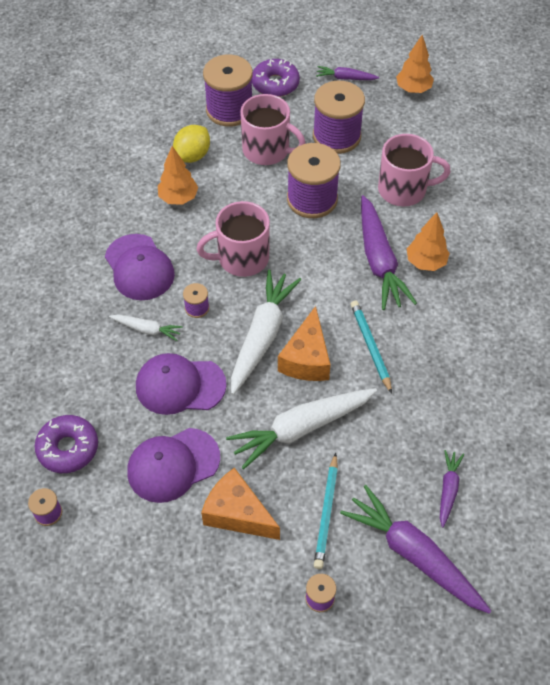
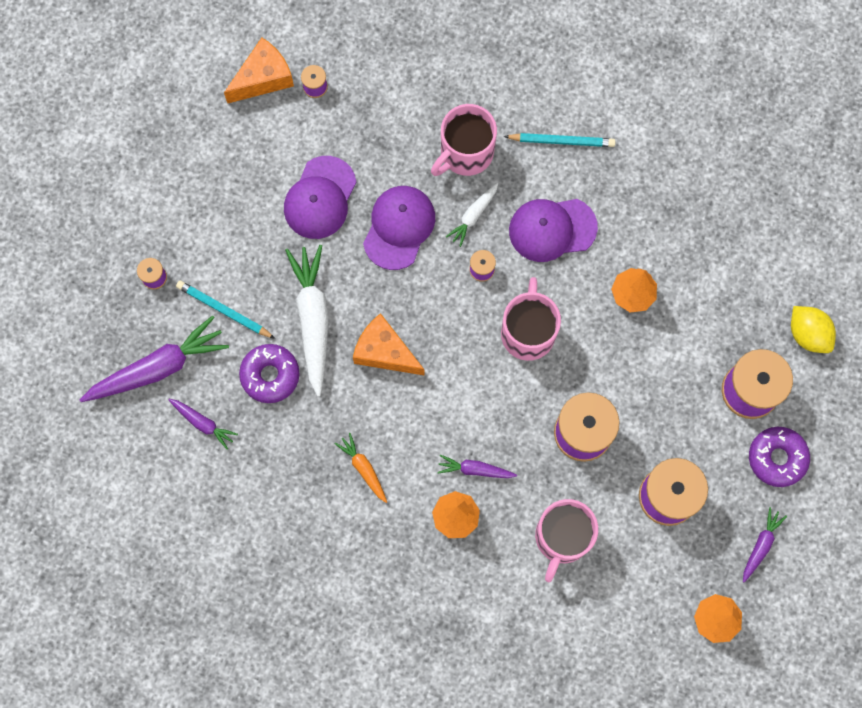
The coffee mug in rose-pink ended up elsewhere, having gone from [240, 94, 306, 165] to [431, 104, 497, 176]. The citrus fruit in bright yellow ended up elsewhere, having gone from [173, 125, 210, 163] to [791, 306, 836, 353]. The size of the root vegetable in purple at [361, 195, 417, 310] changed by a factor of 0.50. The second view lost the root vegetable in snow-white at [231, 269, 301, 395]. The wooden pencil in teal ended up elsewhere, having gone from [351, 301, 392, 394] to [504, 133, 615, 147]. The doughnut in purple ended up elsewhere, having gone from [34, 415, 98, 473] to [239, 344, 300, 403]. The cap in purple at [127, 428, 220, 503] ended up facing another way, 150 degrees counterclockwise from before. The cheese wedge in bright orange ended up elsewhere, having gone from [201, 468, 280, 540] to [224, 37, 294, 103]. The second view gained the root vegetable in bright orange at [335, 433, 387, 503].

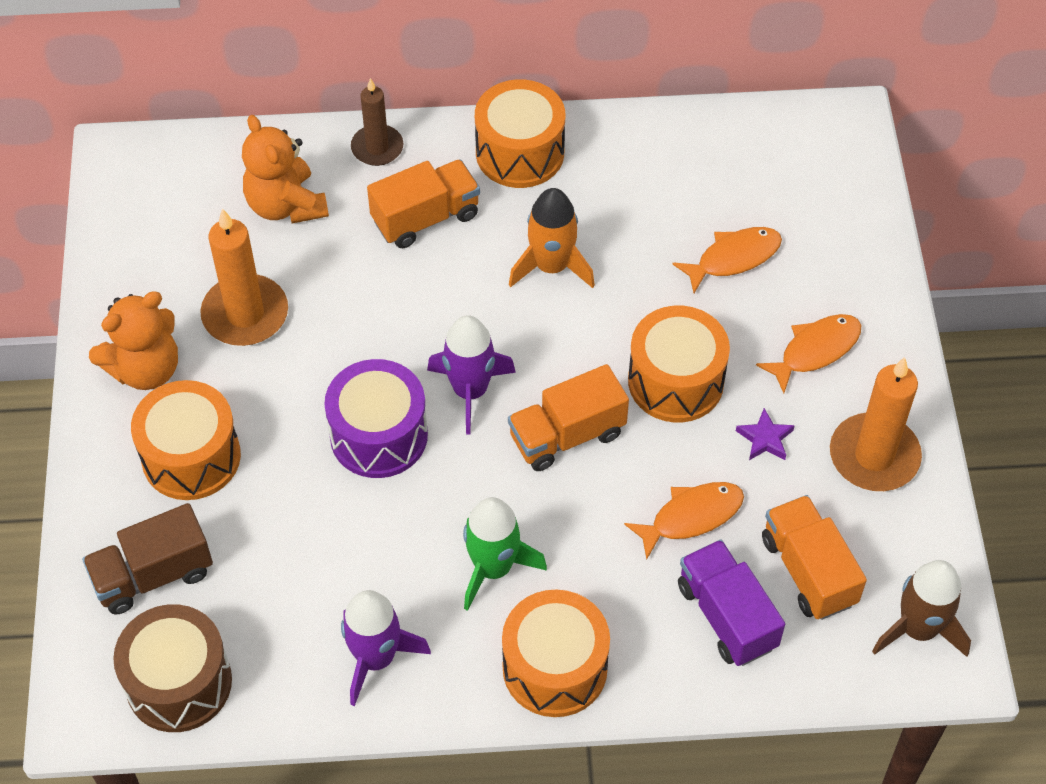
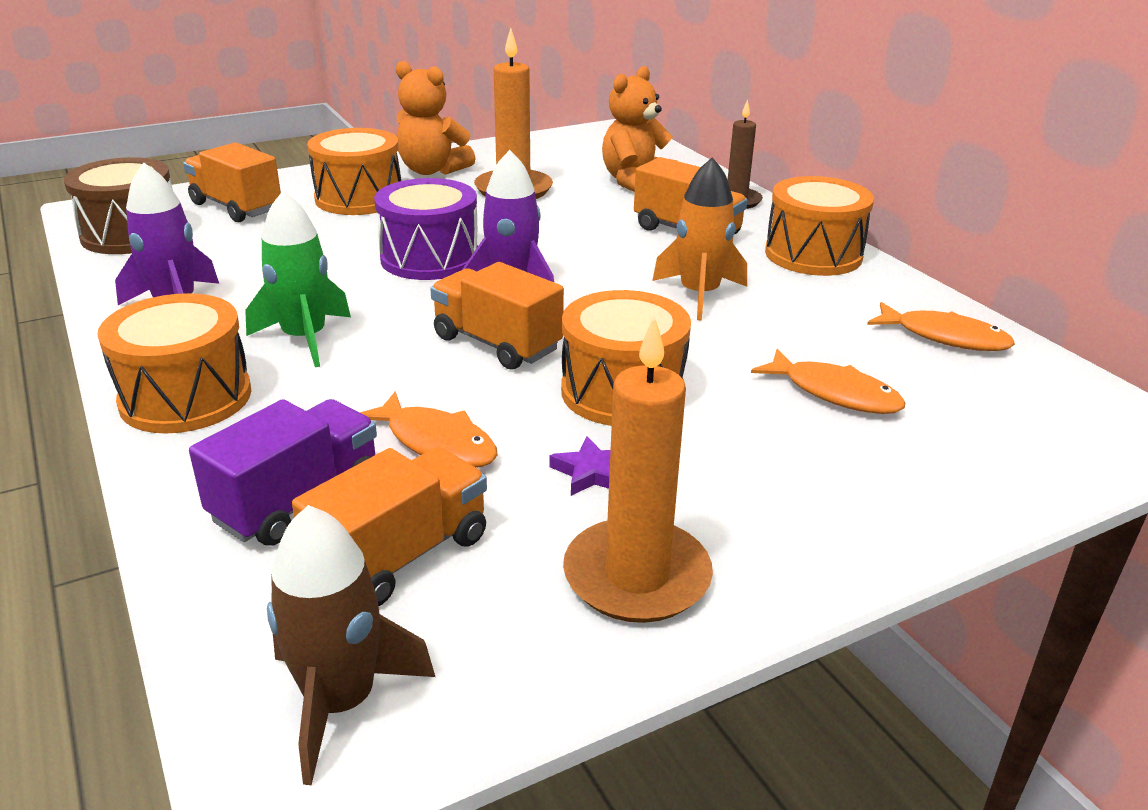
The toy fish in bright orange ended up elsewhere, having gone from [756, 314, 861, 393] to [867, 302, 1015, 351]. What was the lorry in brown at [82, 503, 213, 615] turned into the lorry in bright orange at [183, 143, 281, 222].

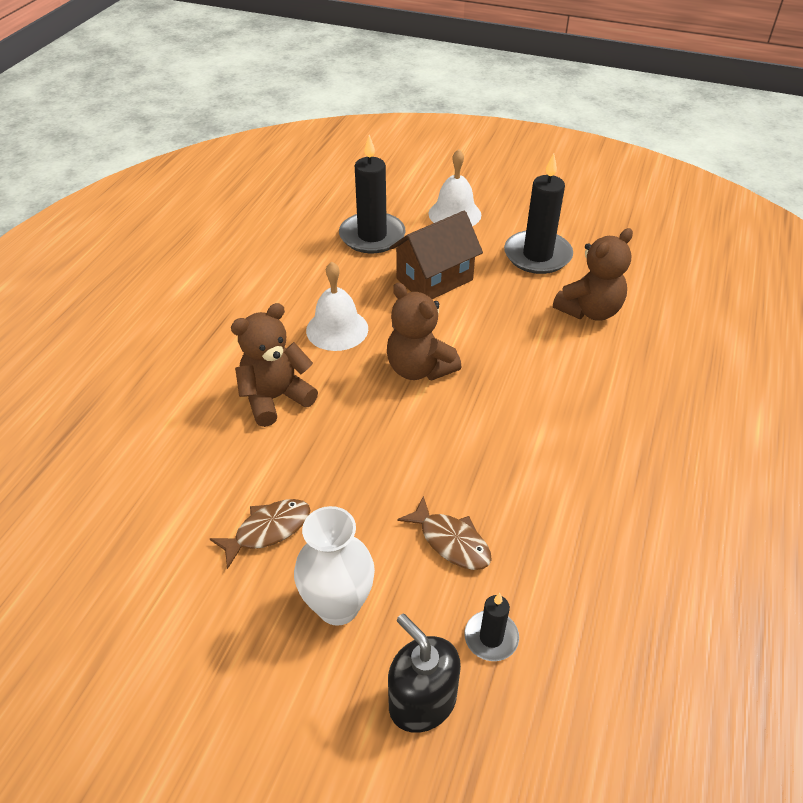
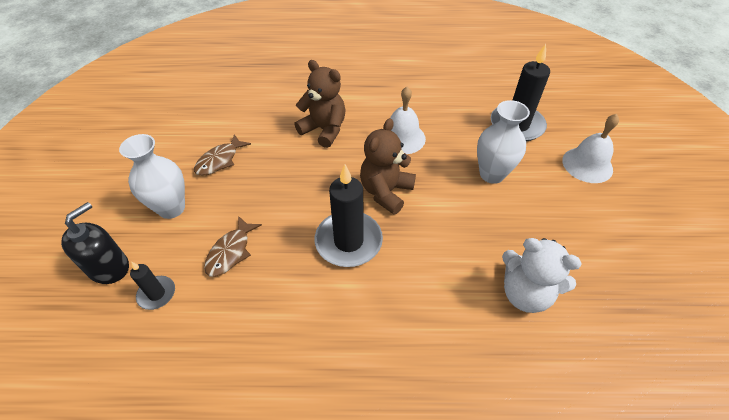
The candle in black ended up elsewhere, having gone from [504, 153, 573, 274] to [315, 165, 383, 267]. Where the house in brown stood at [389, 211, 483, 299], the tall vase in snow-white came to stand at [477, 100, 530, 184]. What was the teddy in brown at [553, 228, 633, 321] turned into the teddy in snow-white at [502, 238, 582, 313]. The toy fish in brown at [210, 499, 311, 569] ended up facing another way, 90 degrees clockwise from before.

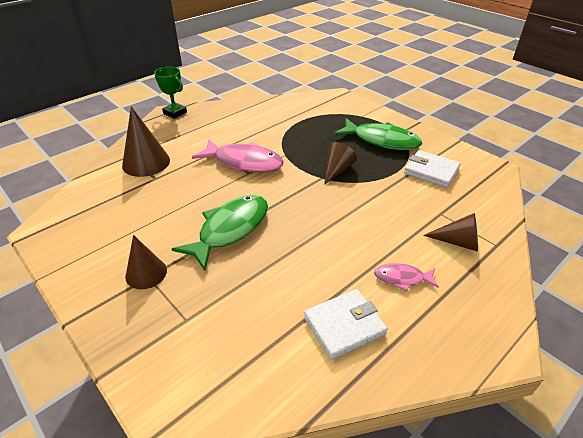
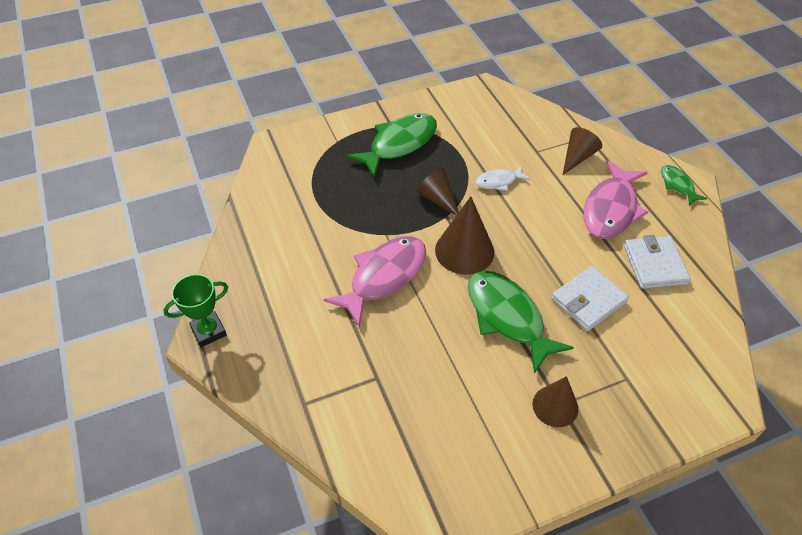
The solid cone in brown ended up elsewhere, having gone from [122, 106, 170, 177] to [435, 196, 494, 275]. The card wallet in snow-white ended up elsewhere, having gone from [404, 150, 460, 188] to [551, 266, 629, 331]. The size of the toy fish in rose-pink at [374, 263, 439, 291] changed by a factor of 1.95. The second view gained the toy fish in snow-white at [476, 165, 530, 191]. The second view gained the toy fish in green at [661, 165, 707, 206].

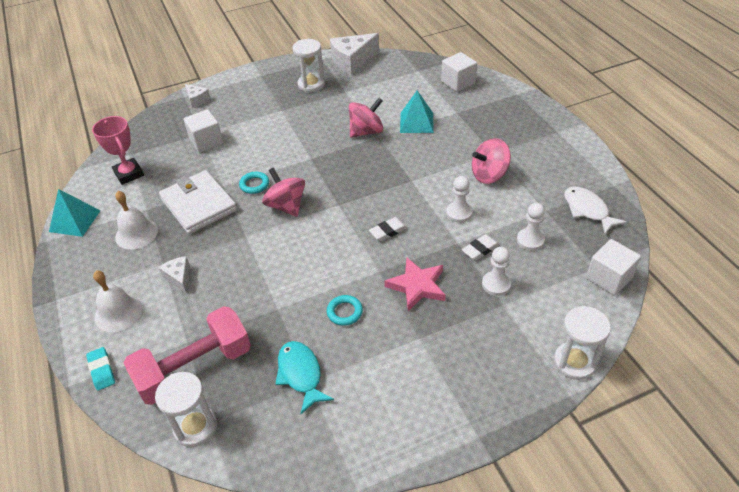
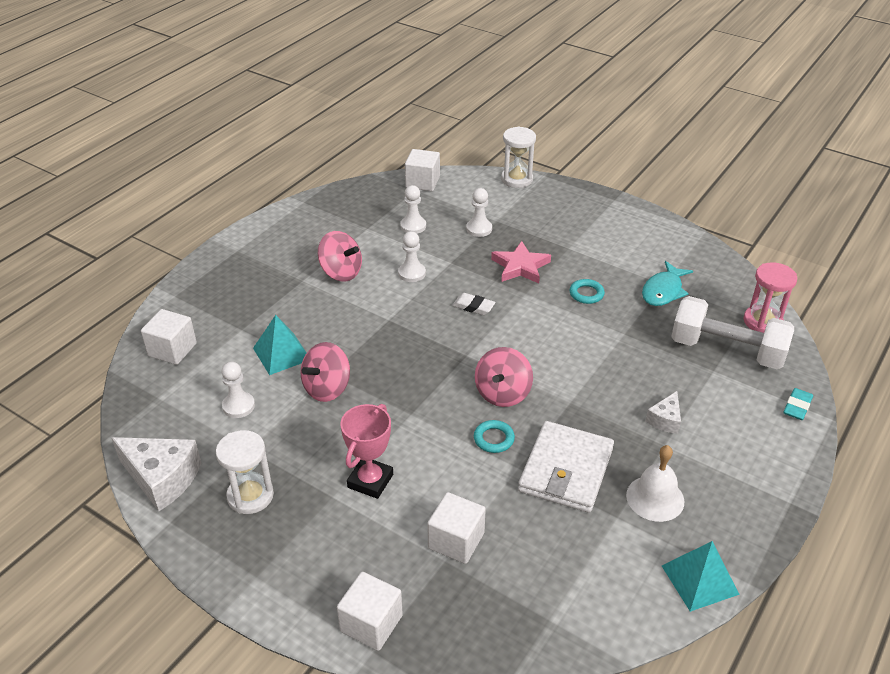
Where the cheese wedge in snow-white stood at [185, 84, 211, 108], the cube in snow-white came to stand at [337, 572, 403, 651]. The spinning top in rose-pink at [349, 98, 383, 138] ended up facing another way, 75 degrees counterclockwise from before. The award cup in rose-pink ended up elsewhere, having gone from [92, 116, 144, 185] to [340, 404, 393, 499]. The second view lost the toy fish in snow-white at [564, 186, 627, 234]. The second view lost the eraser in snow-white at [462, 234, 499, 260]. The second view lost the hand bell in snow-white at [93, 271, 142, 332]. What was the dumbbell in rose-pink at [124, 306, 251, 405] turned into the dumbbell in snow-white at [671, 296, 794, 369]. What was the sandglass in snow-white at [155, 372, 217, 447] turned into the sandglass in rose-pink at [743, 262, 797, 333]. The second view gained the pawn in snow-white at [221, 361, 255, 418].

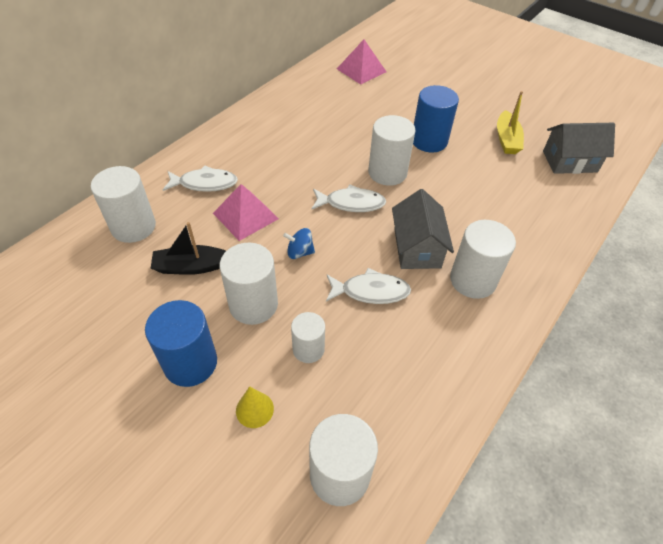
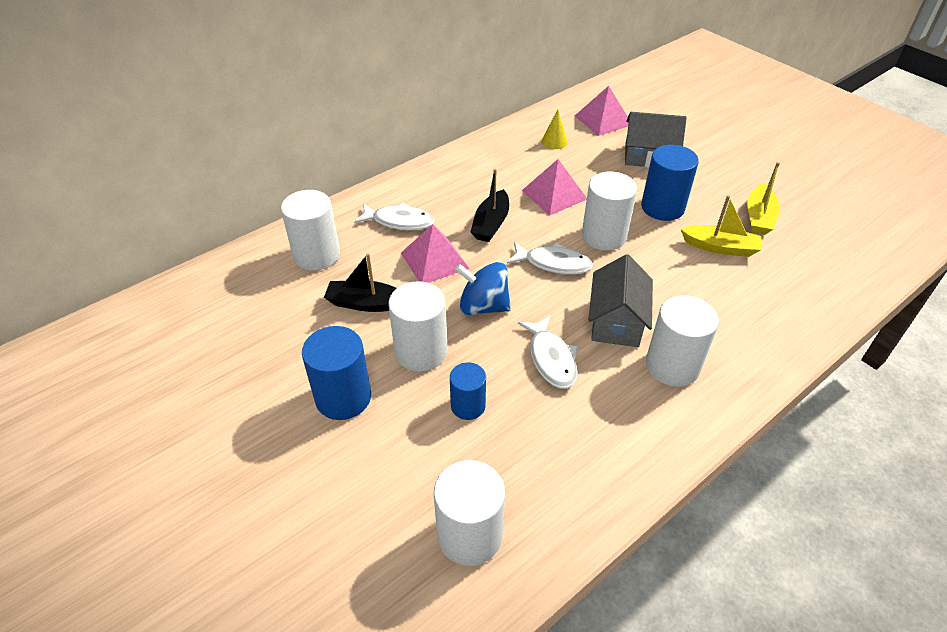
The house in gray ended up elsewhere, having gone from [543, 123, 615, 174] to [625, 112, 687, 168]. The size of the spinning top in cobalt at [283, 228, 315, 259] changed by a factor of 1.66. The toy fish in snow-white at [326, 268, 411, 304] ended up facing another way, 60 degrees clockwise from before. What was the solid cylinder in snow-white at [291, 312, 325, 363] turned into the solid cylinder in cobalt at [450, 362, 486, 420]. The solid cone in bright yellow ended up elsewhere, having gone from [236, 386, 274, 428] to [542, 109, 568, 149]. The second view gained the pyramid in rose-pink at [522, 159, 587, 215]. The second view gained the boat in black at [471, 169, 509, 242]. The second view gained the boat in bright yellow at [681, 195, 761, 257].

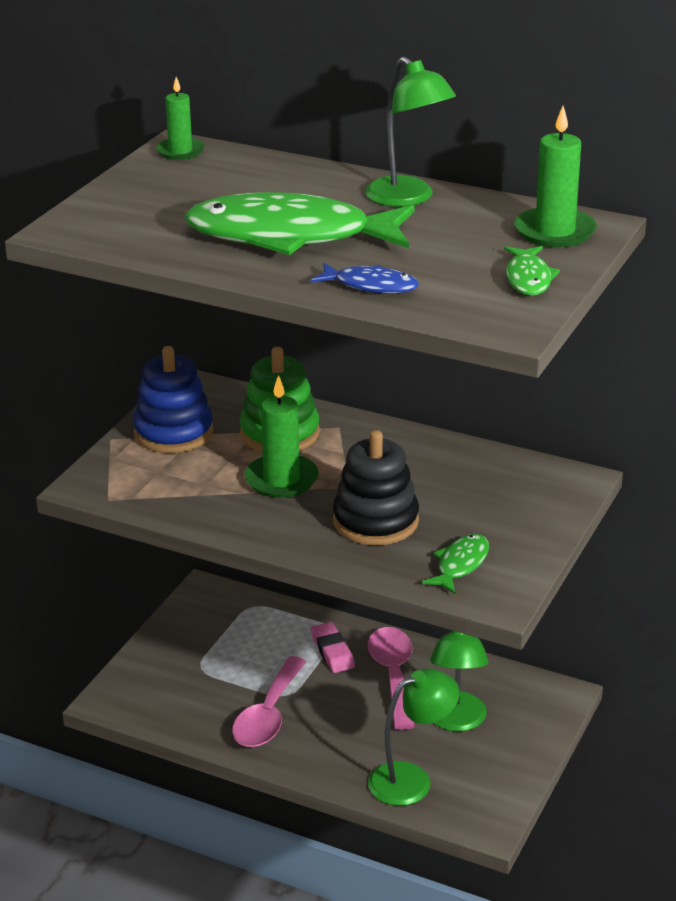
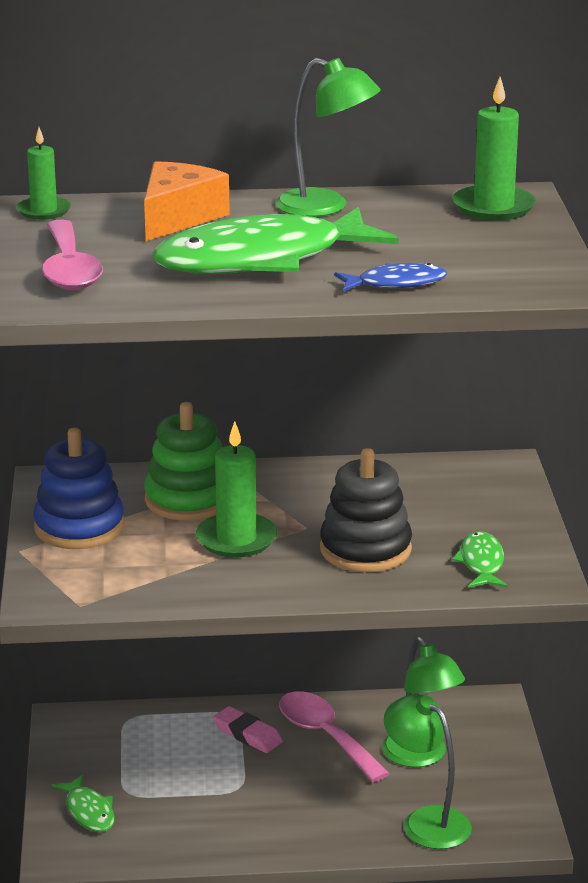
The toy fish in green ended up elsewhere, having gone from [504, 246, 560, 296] to [51, 774, 115, 832]. The tablespoon in rose-pink ended up elsewhere, having gone from [232, 656, 307, 747] to [42, 219, 103, 290]. The desk lamp in green at [368, 669, 460, 806] ended up facing another way, 75 degrees counterclockwise from before. The second view gained the cheese wedge in bright orange at [144, 161, 230, 241].

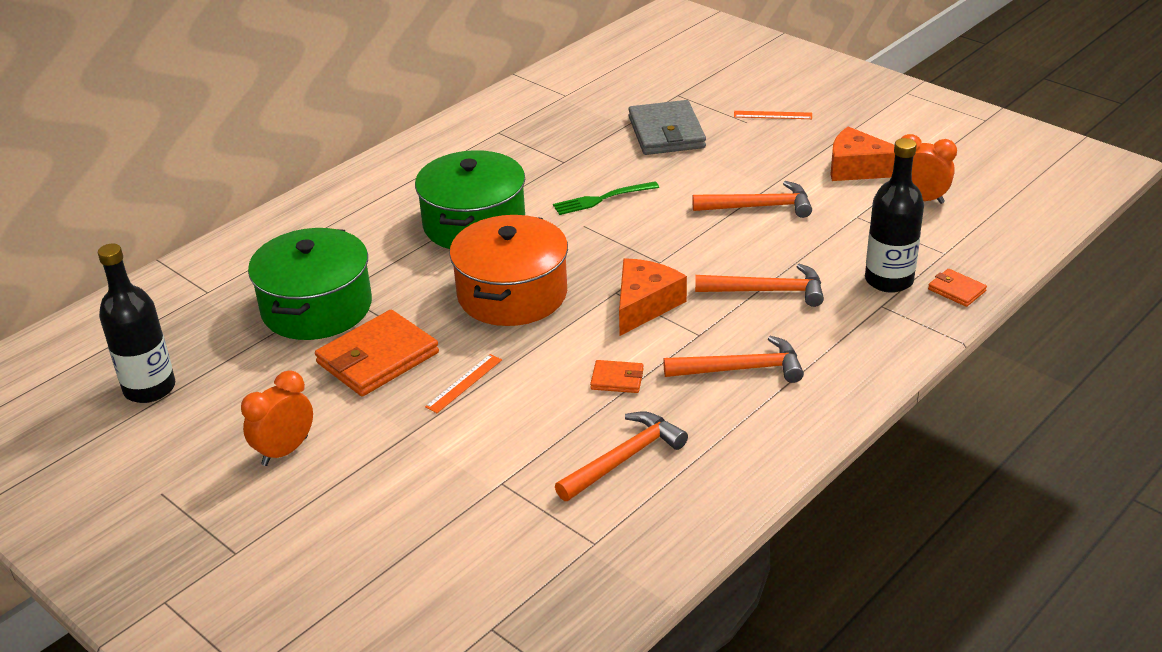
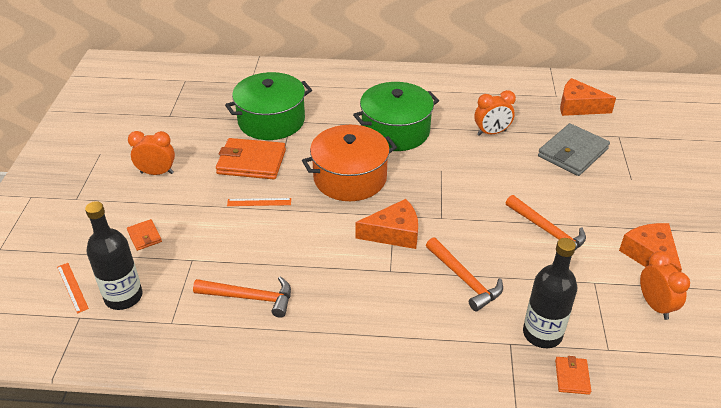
The measuring stick in bright orange ended up elsewhere, having gone from [734, 111, 812, 119] to [57, 263, 89, 314]. The second view lost the fork in green at [553, 181, 659, 215]. The drink bottle in black ended up elsewhere, having gone from [98, 243, 175, 403] to [85, 201, 142, 310]. The second view lost the hammer in bright orange at [663, 336, 804, 383]. The card wallet in bright orange ended up elsewhere, having gone from [590, 360, 644, 393] to [127, 219, 162, 251]. The second view gained the cheese wedge in bright orange at [560, 78, 616, 116]. The second view gained the clock in bright orange at [475, 90, 516, 136].

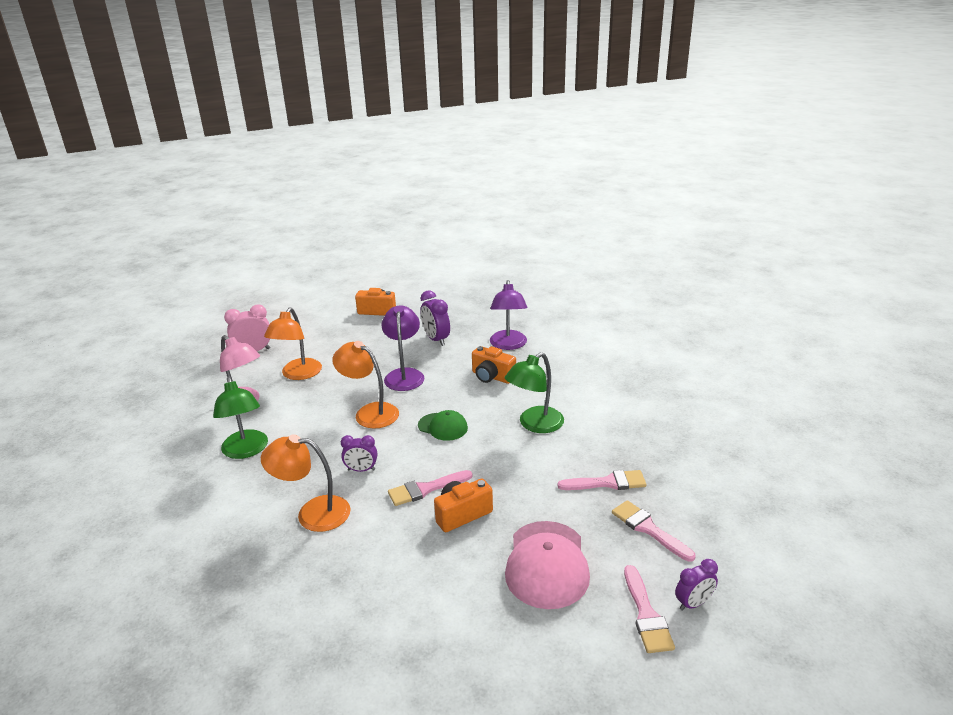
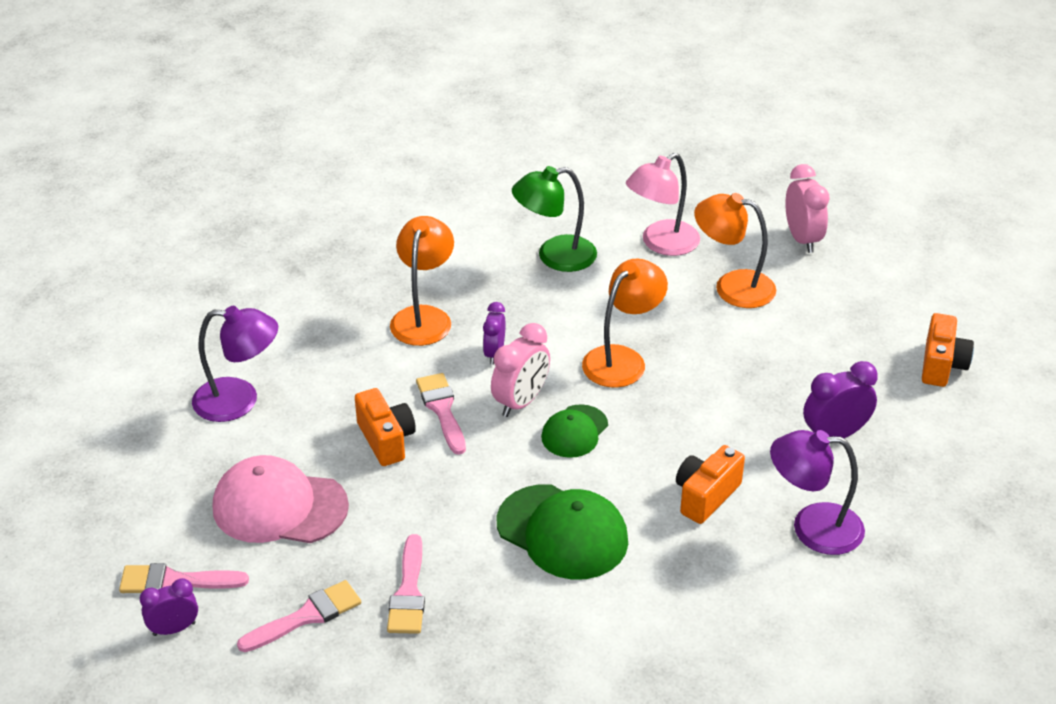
The desk lamp in purple ended up elsewhere, having gone from [381, 305, 424, 391] to [192, 306, 278, 422]. Where the desk lamp in green stood at [505, 352, 564, 433], the cap in green came to stand at [496, 484, 628, 580]. The clock in purple at [675, 559, 718, 611] ended up facing another way, 90 degrees clockwise from before. The second view gained the clock in rose-pink at [491, 323, 550, 417].

